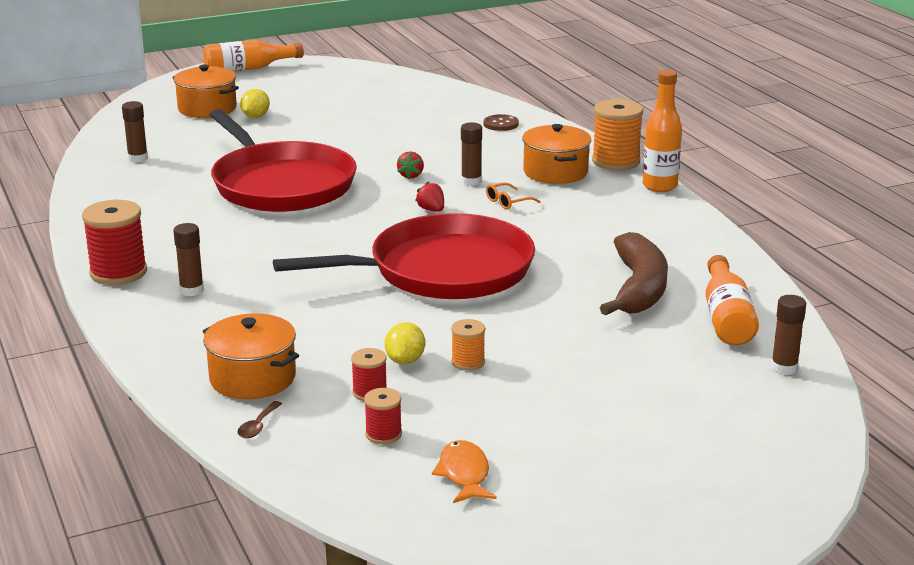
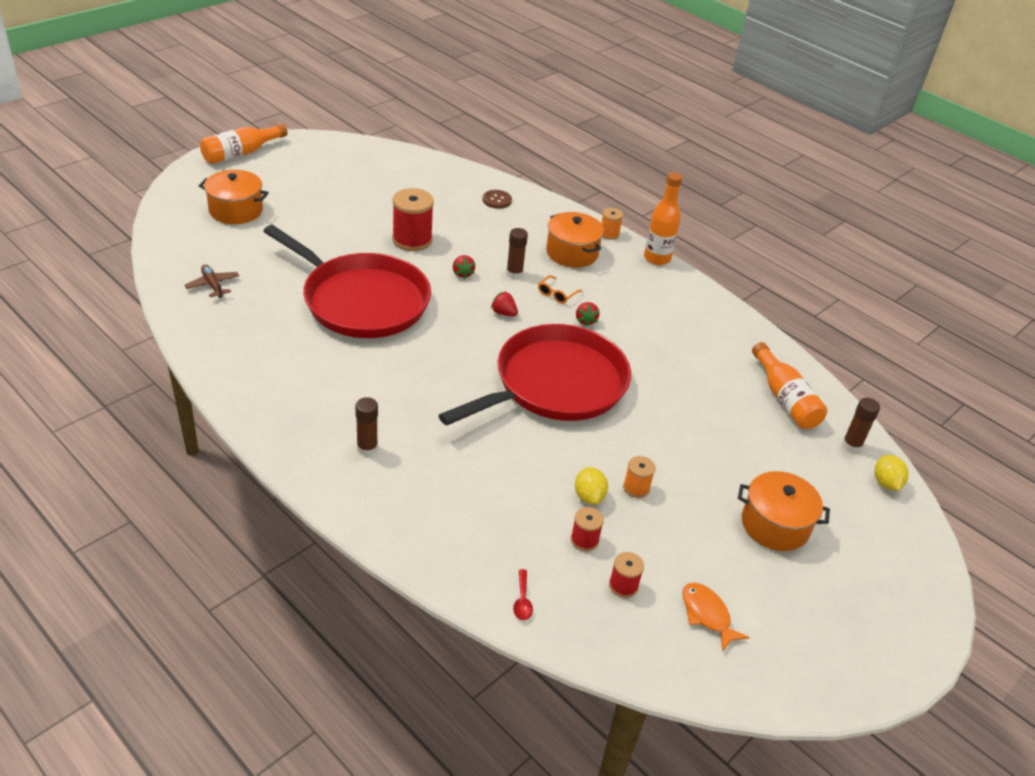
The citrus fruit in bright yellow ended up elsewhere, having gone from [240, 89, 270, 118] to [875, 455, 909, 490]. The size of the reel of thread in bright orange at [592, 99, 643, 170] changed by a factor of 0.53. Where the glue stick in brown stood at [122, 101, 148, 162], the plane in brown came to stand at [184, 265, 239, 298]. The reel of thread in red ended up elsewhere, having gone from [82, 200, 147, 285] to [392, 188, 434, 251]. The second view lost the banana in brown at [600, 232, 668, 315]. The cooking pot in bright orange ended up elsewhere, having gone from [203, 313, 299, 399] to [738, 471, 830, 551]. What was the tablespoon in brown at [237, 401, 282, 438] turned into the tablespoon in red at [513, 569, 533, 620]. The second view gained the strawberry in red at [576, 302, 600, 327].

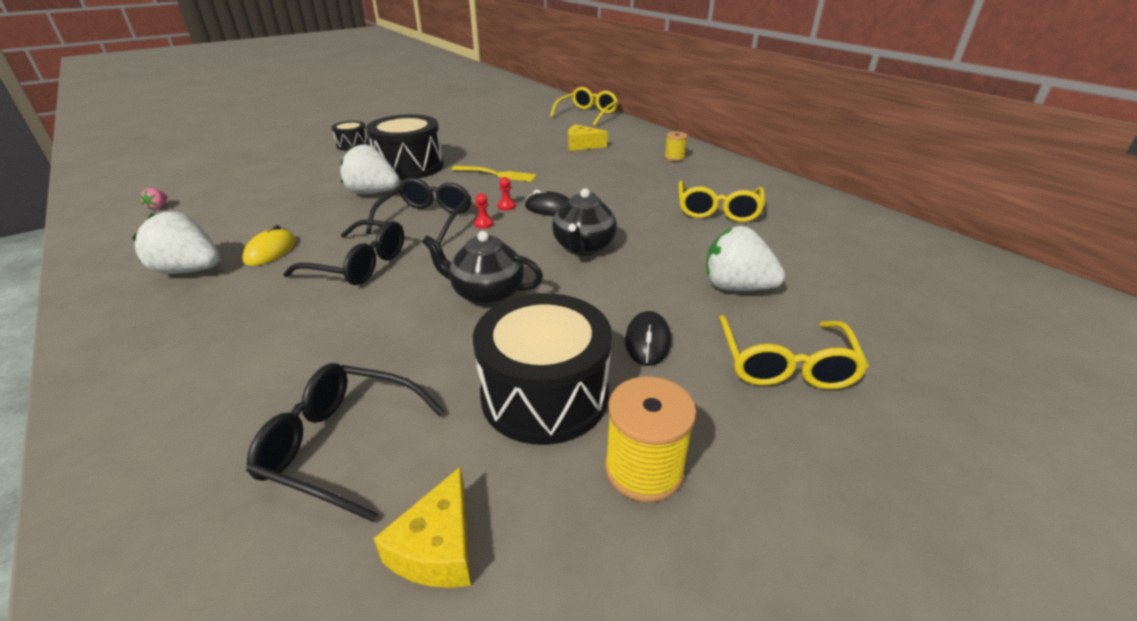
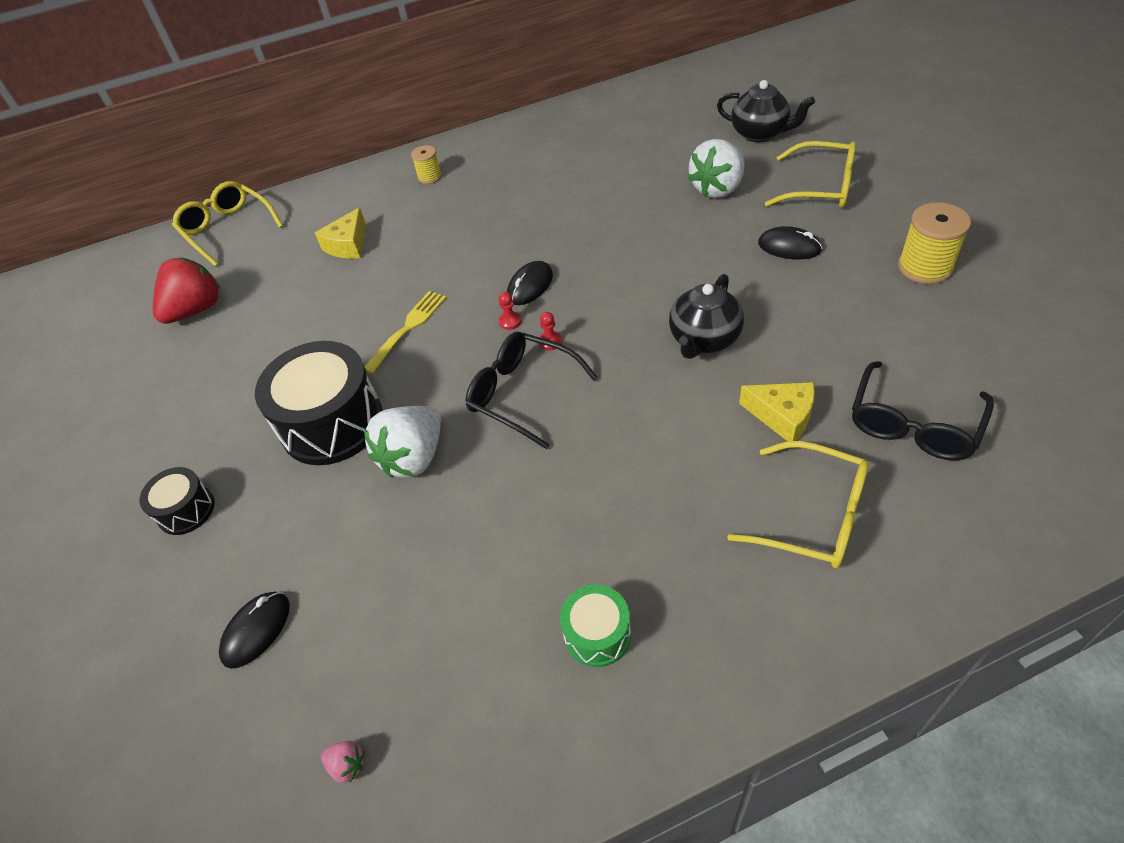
The glasses in bright yellow ended up elsewhere, having gone from [678, 181, 765, 222] to [727, 441, 869, 568]. The tea pot in black ended up elsewhere, having gone from [552, 188, 617, 255] to [717, 80, 815, 142]. Where the strawberry in snow-white stood at [132, 212, 220, 274], the snare drum in green came to stand at [560, 585, 631, 667]. The second view lost the glasses in black at [283, 219, 404, 285]. The second view lost the computer mouse in bright yellow at [242, 225, 296, 266]. The second view lost the snare drum in black at [473, 293, 612, 445]. The cheese wedge in bright yellow ended up elsewhere, having gone from [373, 467, 471, 588] to [739, 382, 815, 441]. The second view gained the strawberry in red at [153, 258, 220, 324]. The second view gained the computer mouse in black at [219, 592, 290, 669].

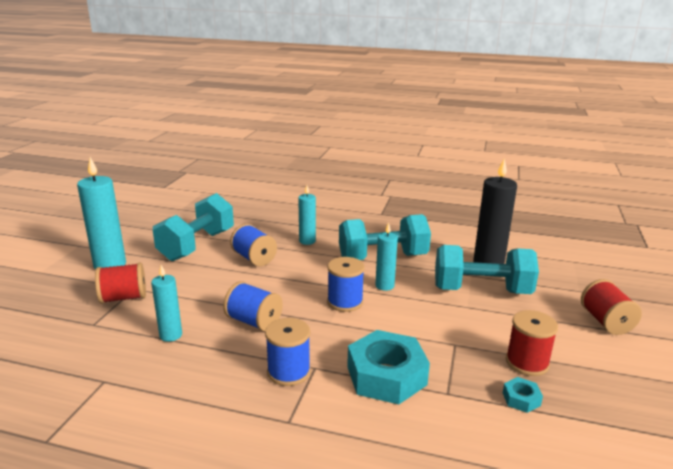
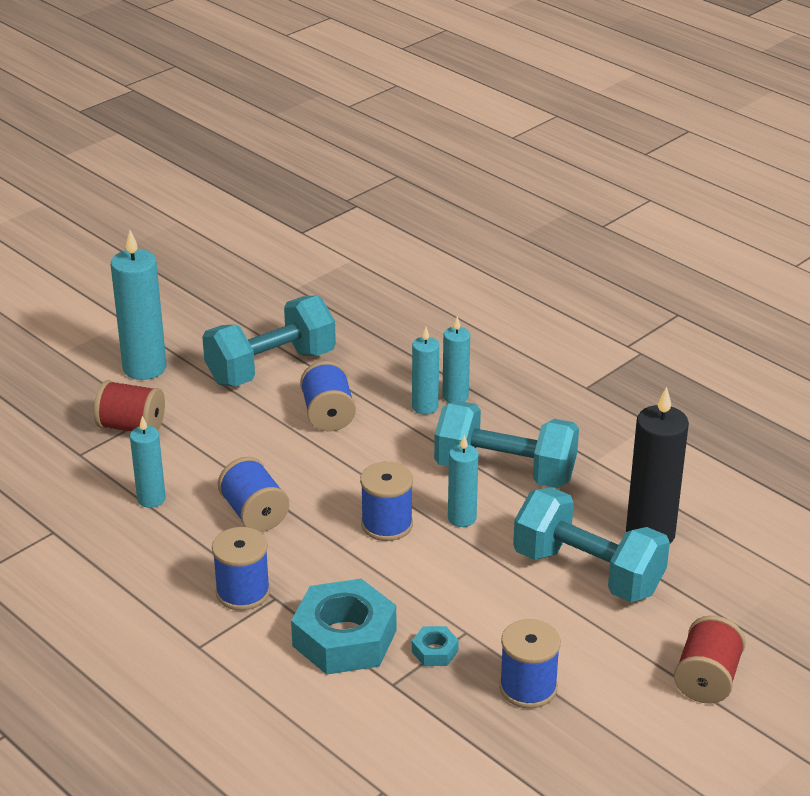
What was the reel of thread in red at [506, 310, 558, 376] turned into the reel of thread in cobalt at [499, 619, 561, 708]. The hexagon nut in teal ended up elsewhere, having gone from [503, 377, 543, 413] to [412, 626, 459, 666]. The second view gained the candle in teal at [442, 316, 470, 403].

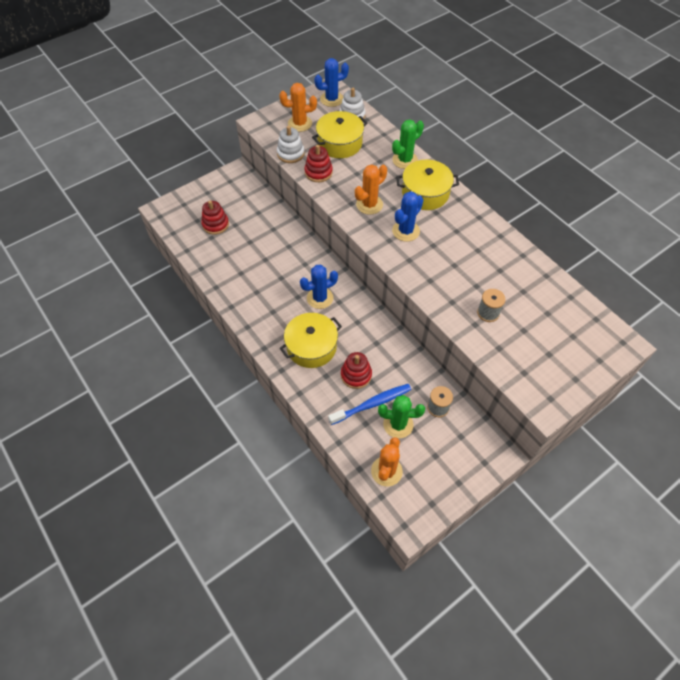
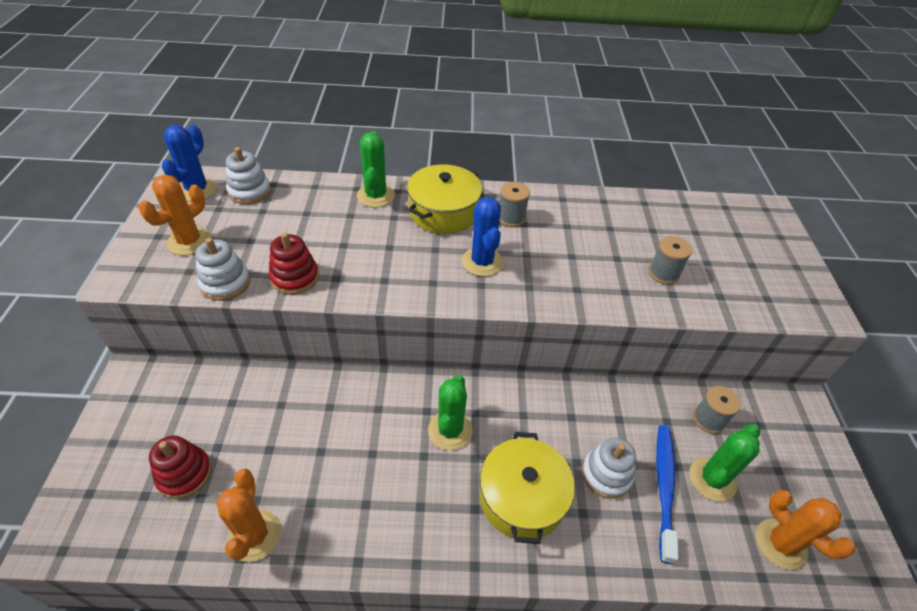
The second view lost the cooking pot in bright yellow at [312, 111, 367, 158]. The cactus in bright orange ended up elsewhere, having gone from [355, 165, 387, 215] to [216, 469, 281, 562]. What was the cactus in cobalt at [300, 265, 338, 309] turned into the cactus in green at [428, 375, 473, 451]. What was the ring stacker in red at [341, 352, 372, 389] turned into the ring stacker in snow-white at [582, 438, 636, 499]. The second view gained the reel of thread in gray at [499, 182, 530, 227].

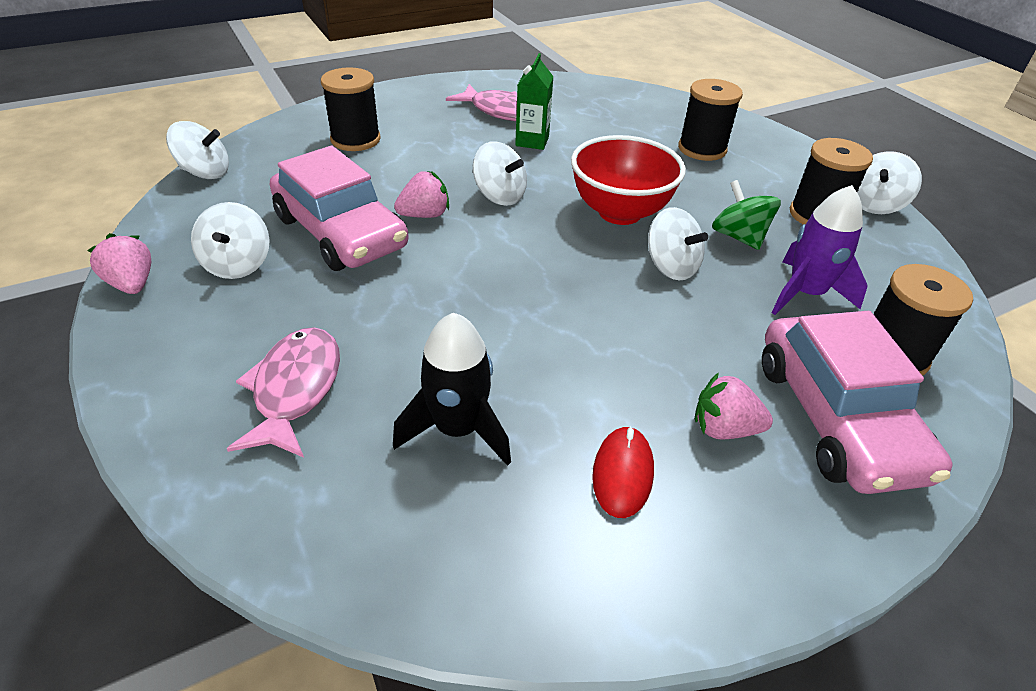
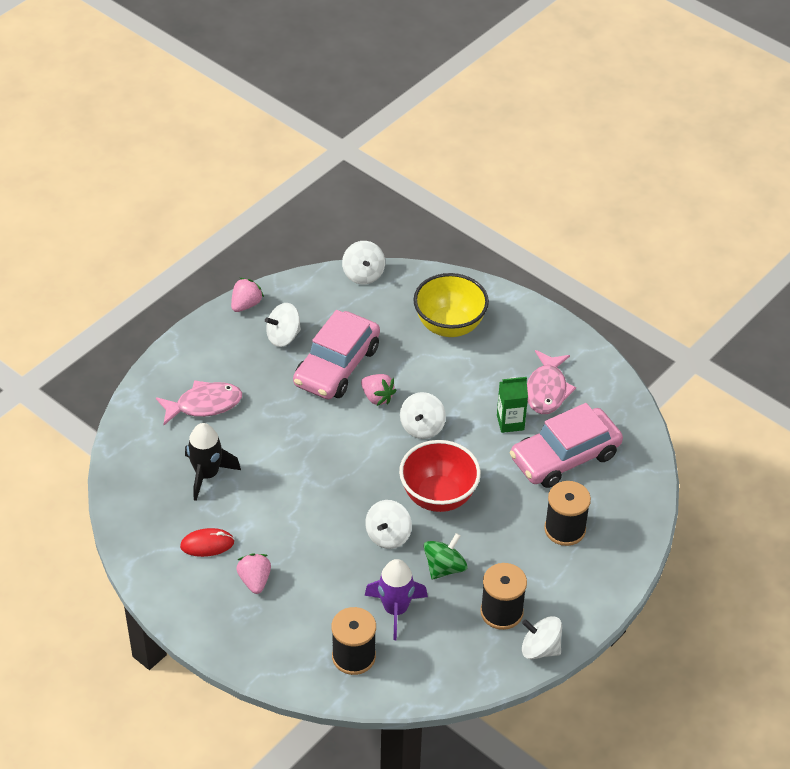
Where the reel of thread in black stood at [321, 67, 381, 151], the bowl in bright yellow came to stand at [413, 273, 489, 337]. The car in rose-pink ended up elsewhere, having gone from [762, 311, 953, 494] to [510, 403, 623, 488].

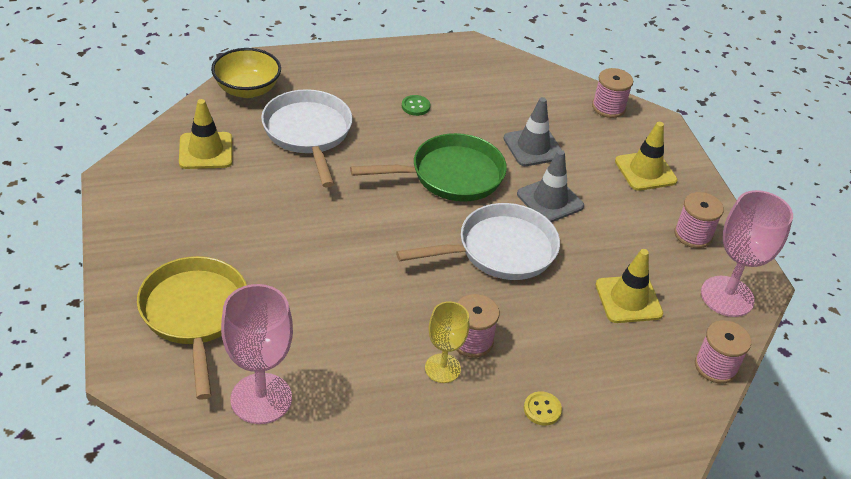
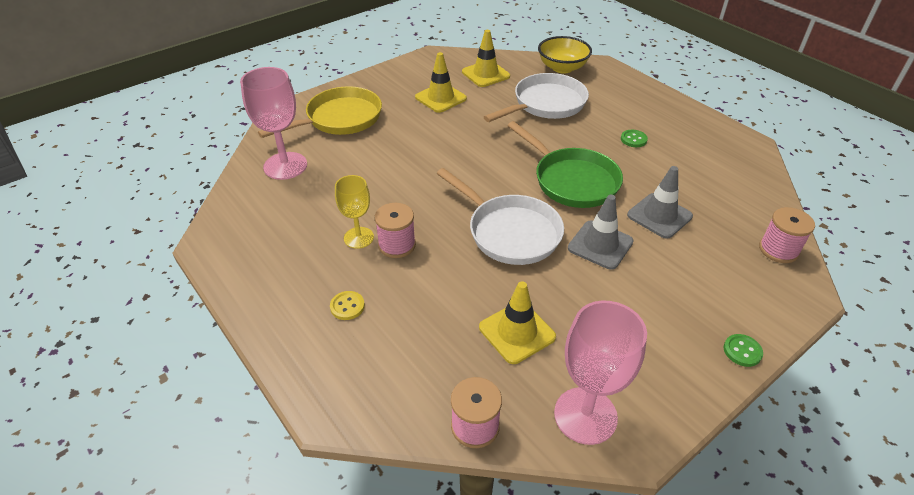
The safety cone in bright yellow ended up elsewhere, having gone from [615, 122, 678, 191] to [415, 52, 467, 113]. The second view lost the reel of thread in rose-pink at [674, 192, 724, 248]. The second view gained the sewing button in green at [724, 334, 763, 367].

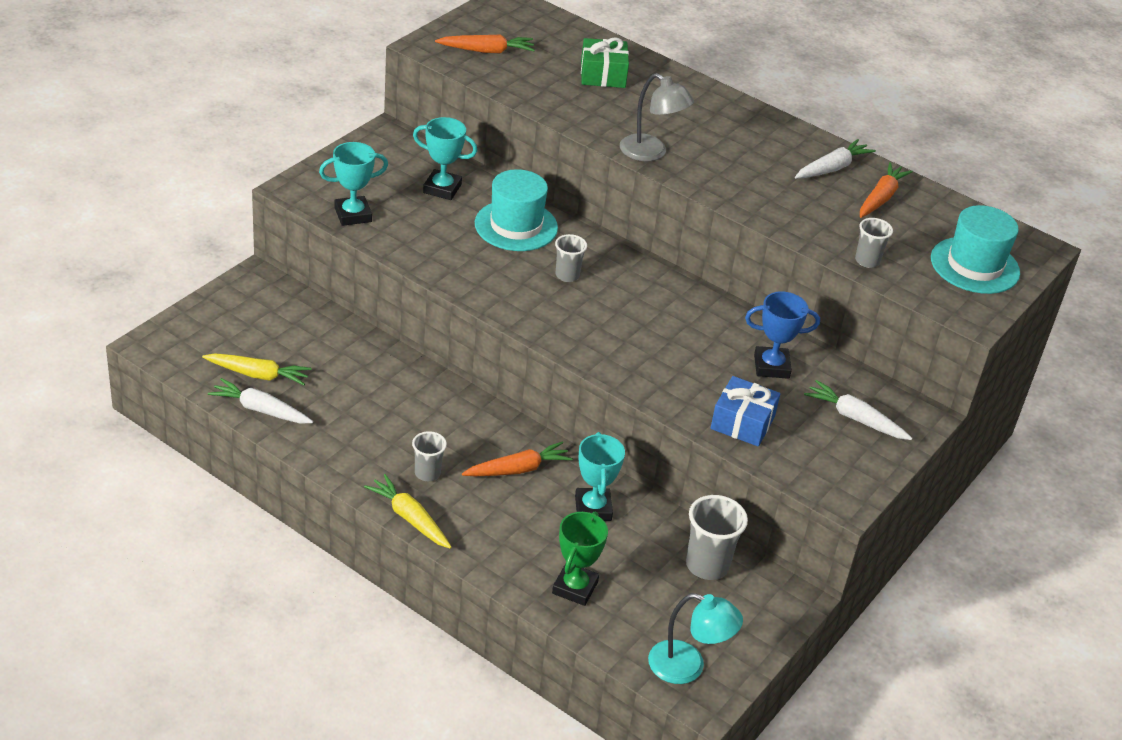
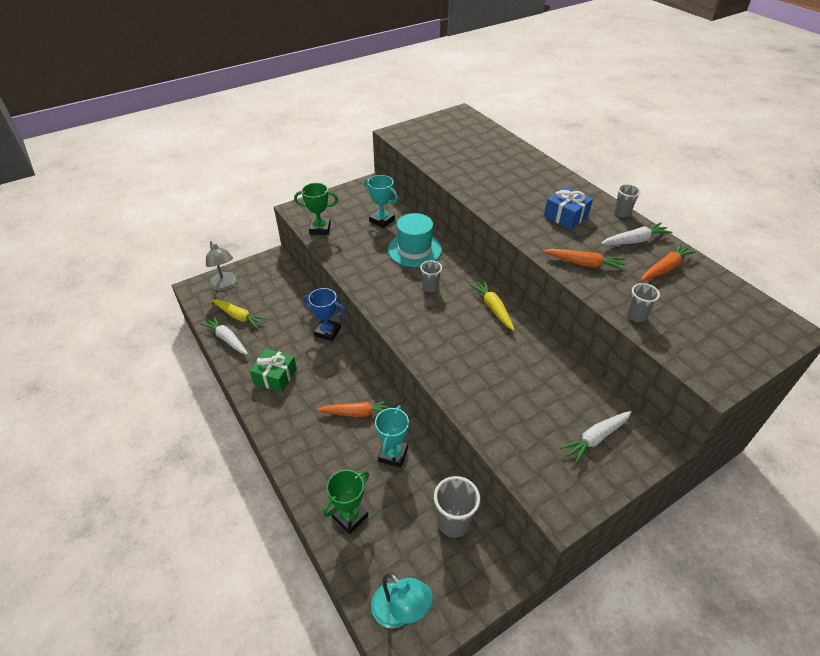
The root vegetable in bright orange ended up elsewhere, having gone from [435, 35, 535, 53] to [543, 249, 626, 271]. The present in green ended up elsewhere, having gone from [581, 37, 629, 88] to [250, 348, 297, 392]. The desk lamp in gray ended up elsewhere, having gone from [620, 73, 694, 161] to [206, 241, 238, 291]. What was the award cup in teal at [319, 142, 388, 226] turned into the award cup in green at [294, 183, 338, 235]. The second view lost the tall hat in teal at [931, 205, 1020, 294]. The award cup in cobalt ended up elsewhere, having gone from [745, 291, 820, 379] to [303, 288, 345, 341]. The present in cobalt ended up elsewhere, having gone from [711, 376, 780, 447] to [544, 186, 593, 229]. The root vegetable in snow-white at [804, 380, 912, 440] ended up facing another way, 90 degrees counterclockwise from before. The cup in gray ended up elsewhere, having gone from [412, 431, 447, 481] to [614, 184, 641, 217]. The root vegetable in bright yellow ended up elsewhere, having gone from [364, 474, 452, 549] to [470, 280, 515, 331].

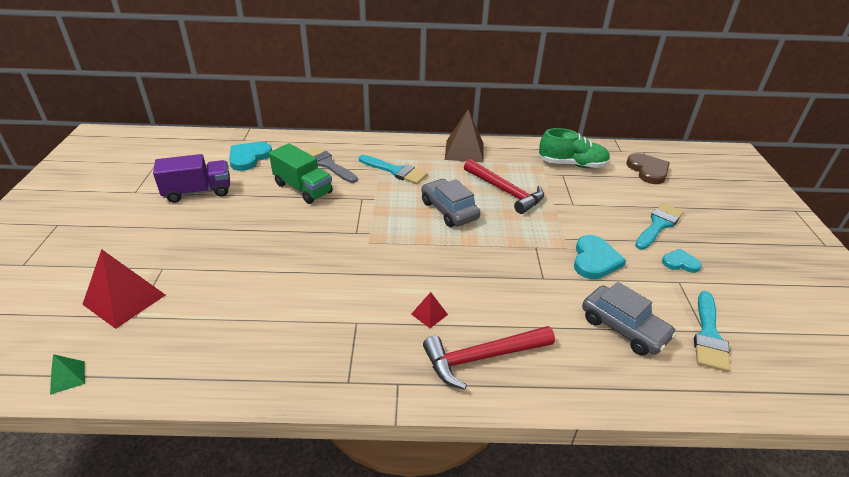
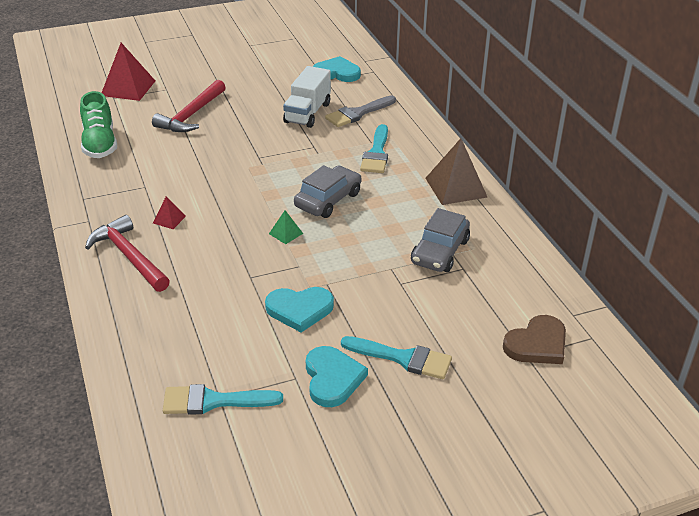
The shoe in green ended up elsewhere, having gone from [539, 128, 610, 168] to [80, 91, 117, 158]. What was the lorry in green at [269, 143, 333, 204] turned into the lorry in snow-white at [283, 66, 331, 128]. The paint brush in gray at [305, 147, 358, 183] ended up facing another way, 150 degrees counterclockwise from before. The second view lost the lorry in purple at [153, 154, 230, 203]. The hammer in red ended up elsewhere, having gone from [464, 159, 544, 214] to [152, 80, 226, 132]. The size of the heart shape in teal at [662, 249, 702, 273] changed by a factor of 1.63. The car in gray ended up elsewhere, having gone from [582, 282, 677, 356] to [411, 208, 470, 272]. The pyramid in green ended up elsewhere, having gone from [50, 354, 85, 395] to [269, 210, 303, 244].

